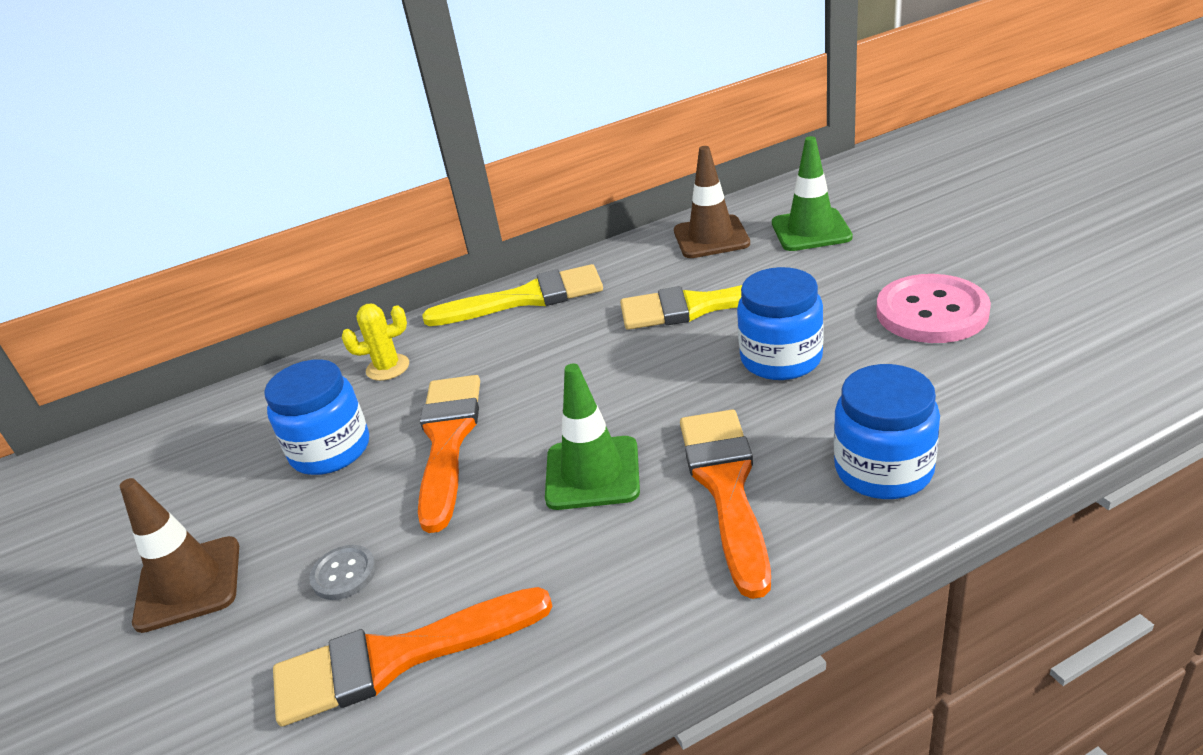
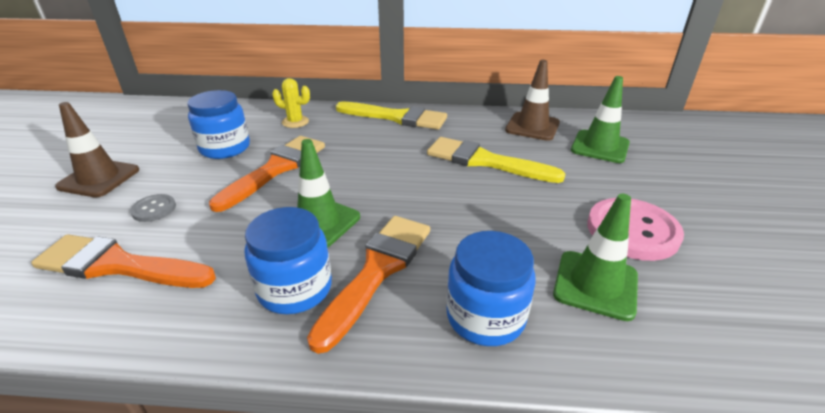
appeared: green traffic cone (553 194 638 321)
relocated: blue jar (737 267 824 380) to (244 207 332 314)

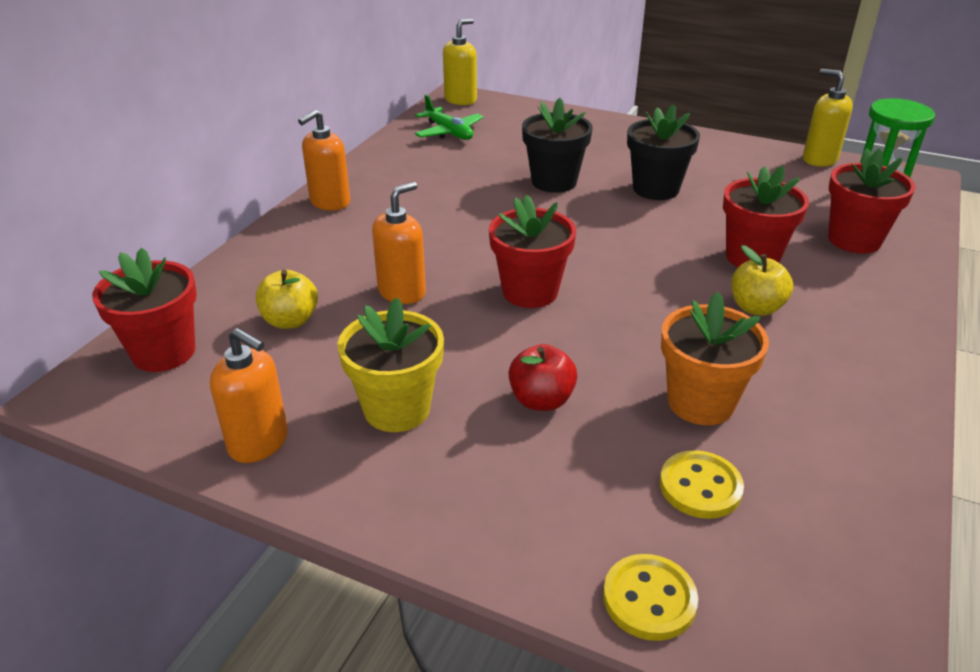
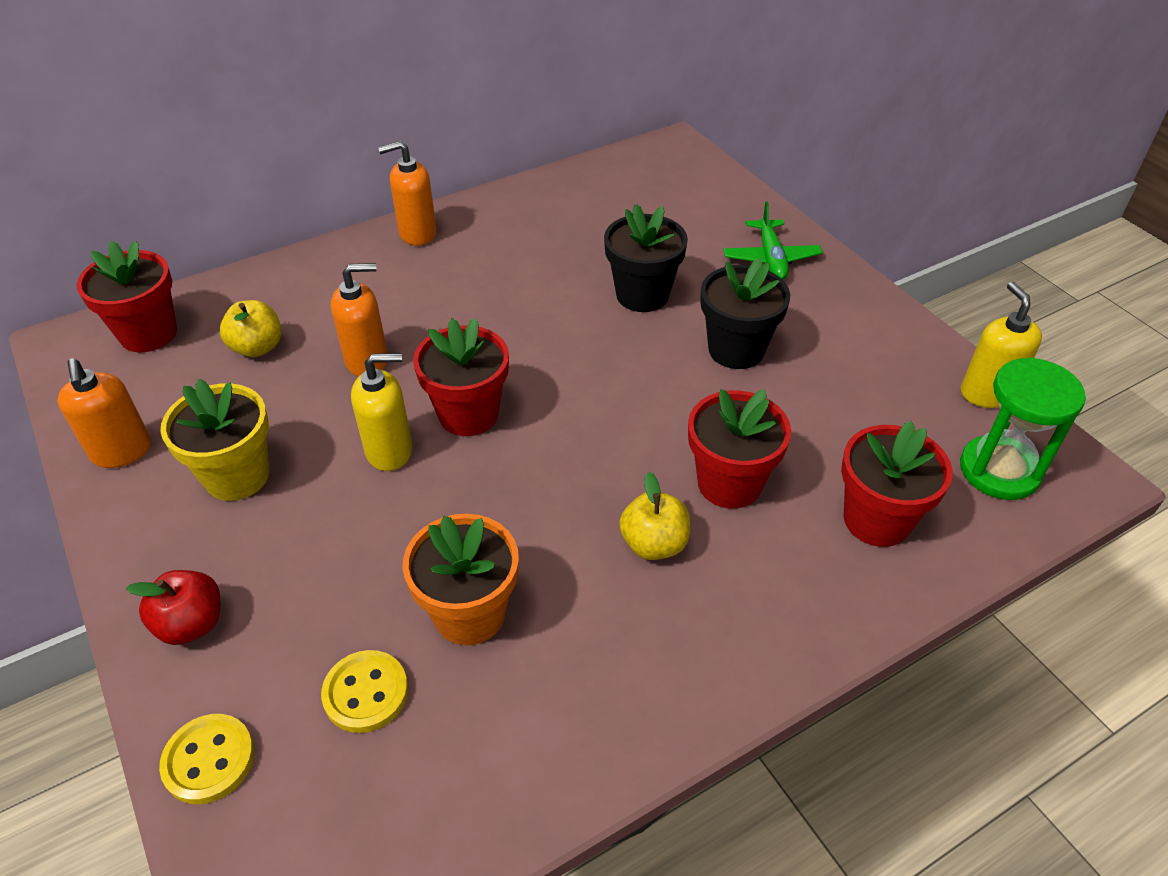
relocated: yellow soap dispenser (443 19 477 105) to (351 353 412 471); green plane (415 94 484 140) to (723 201 823 280); red apple (508 344 577 411) to (126 570 220 645)

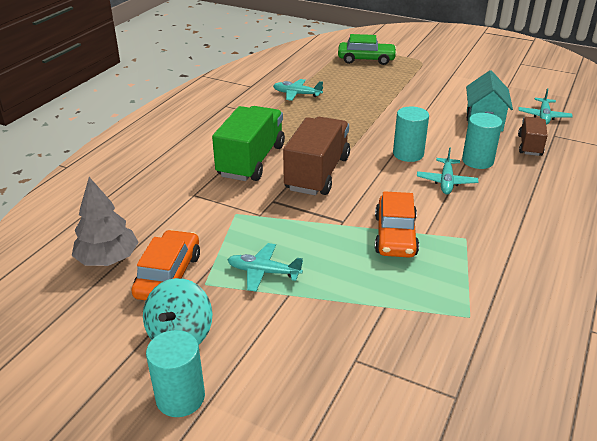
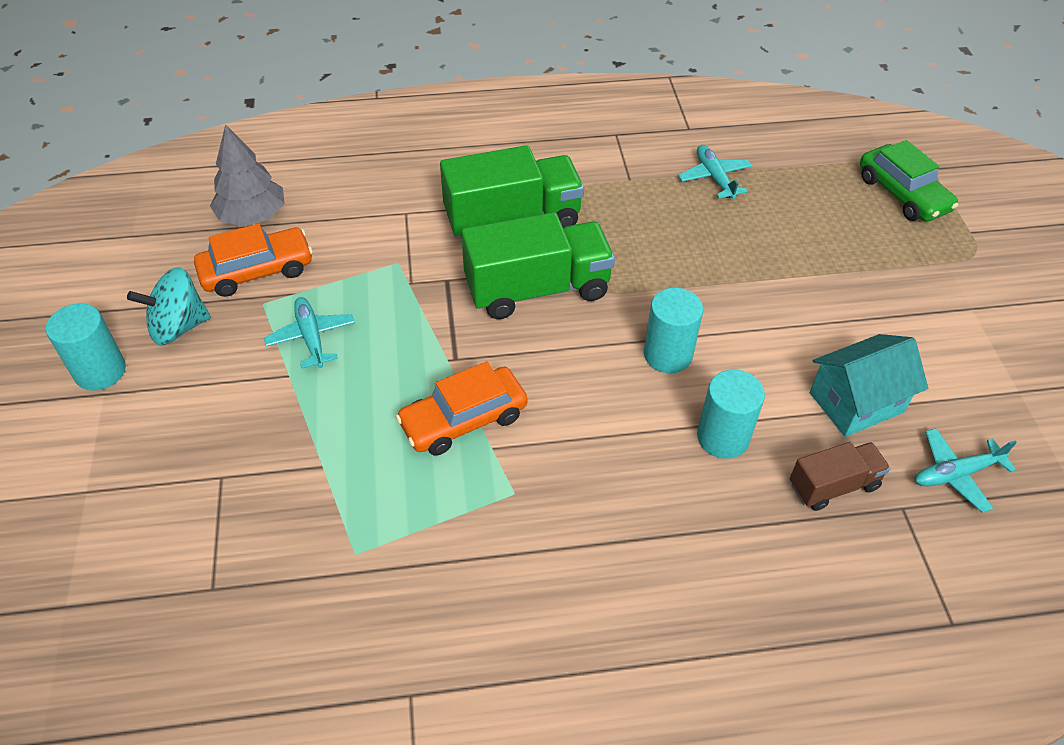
missing: turquoise plane (417 147 478 194)
colour: brown truck (283 117 350 195) to green truck (461 212 615 319)

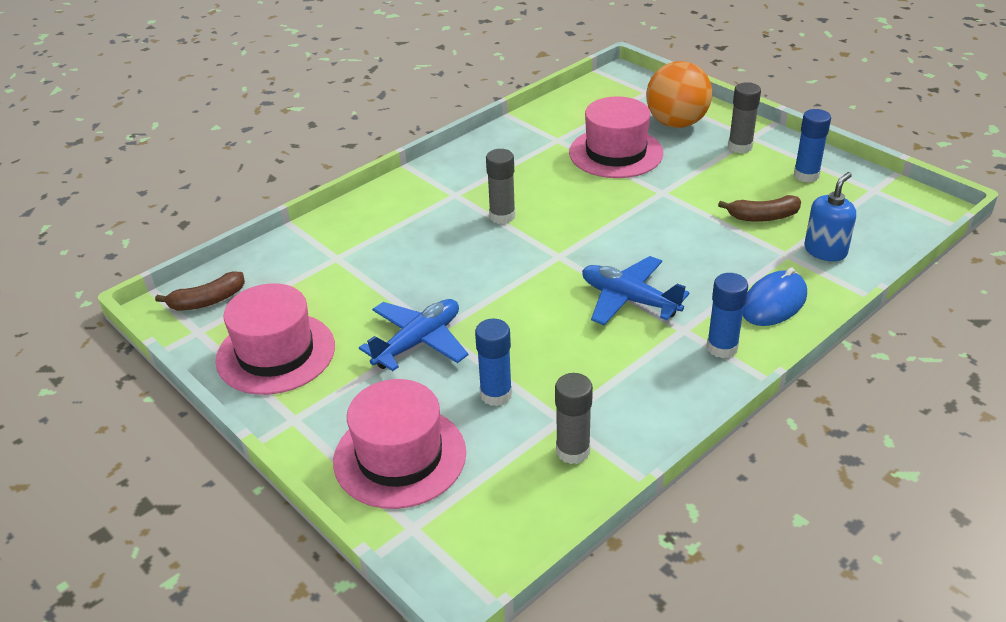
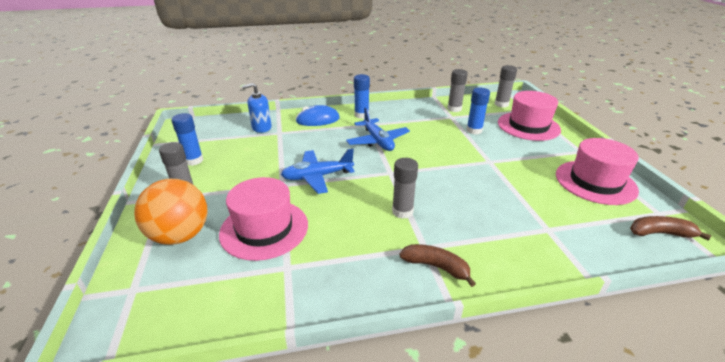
appeared: grey glue stick (495 65 517 108)
relocated: brown banana (718 195 801 222) to (399 244 476 287); blue plane (359 299 468 371) to (281 149 355 194)

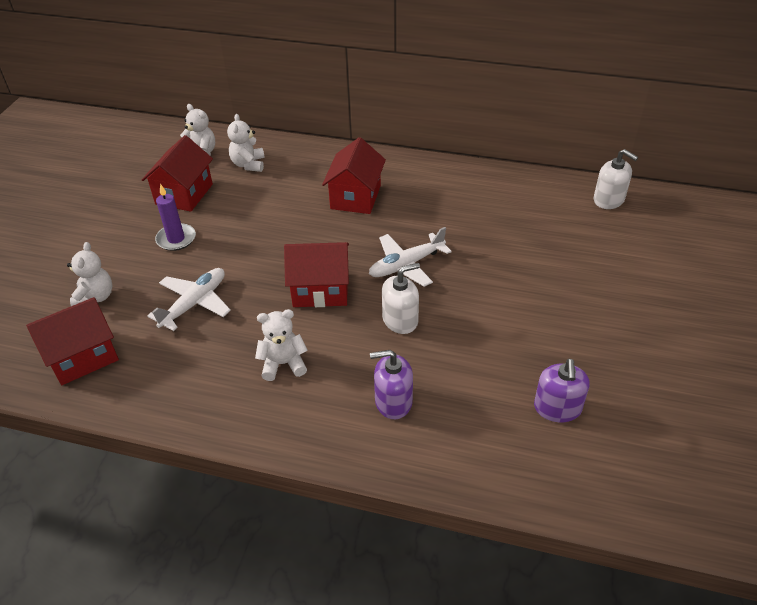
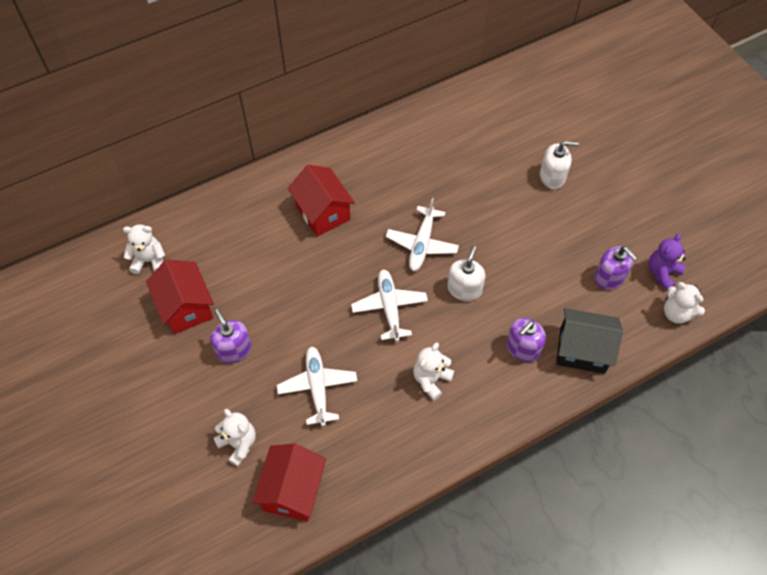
appeared: purple teddy bear (648 234 686 291); black house (556 308 623 374)
relocated: white teddy bear (227 114 265 172) to (664 282 705 324); white soap dispenser (594 149 638 209) to (540 141 579 189)
exchanged: purple candle (155 184 196 251) to purple soap dispenser (211 309 252 364); red house (284 242 349 307) to white plane (351 269 428 342)

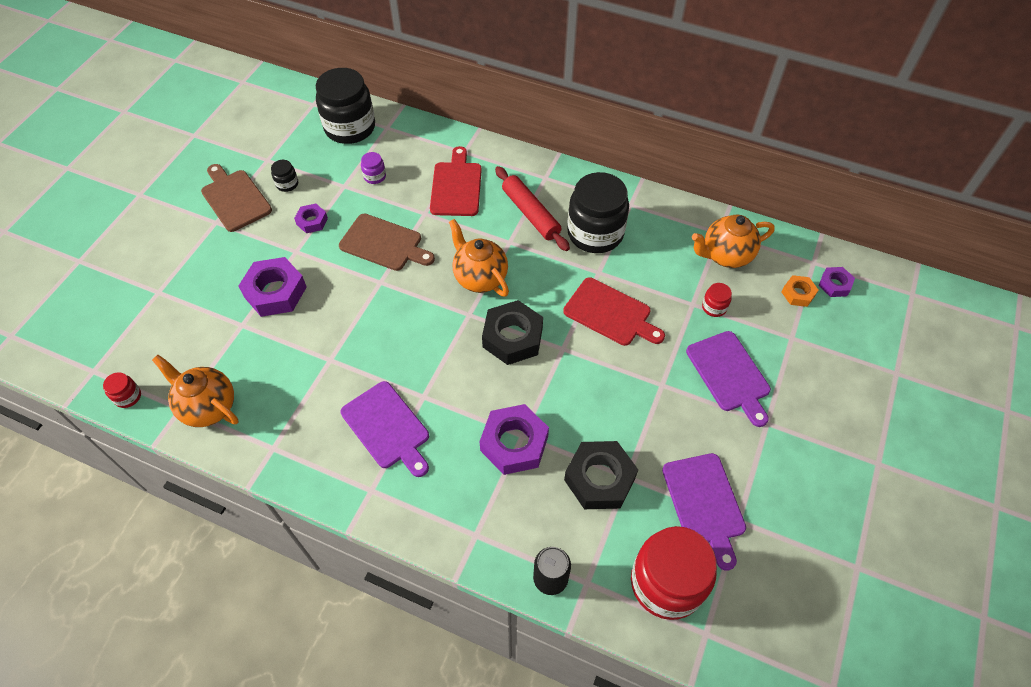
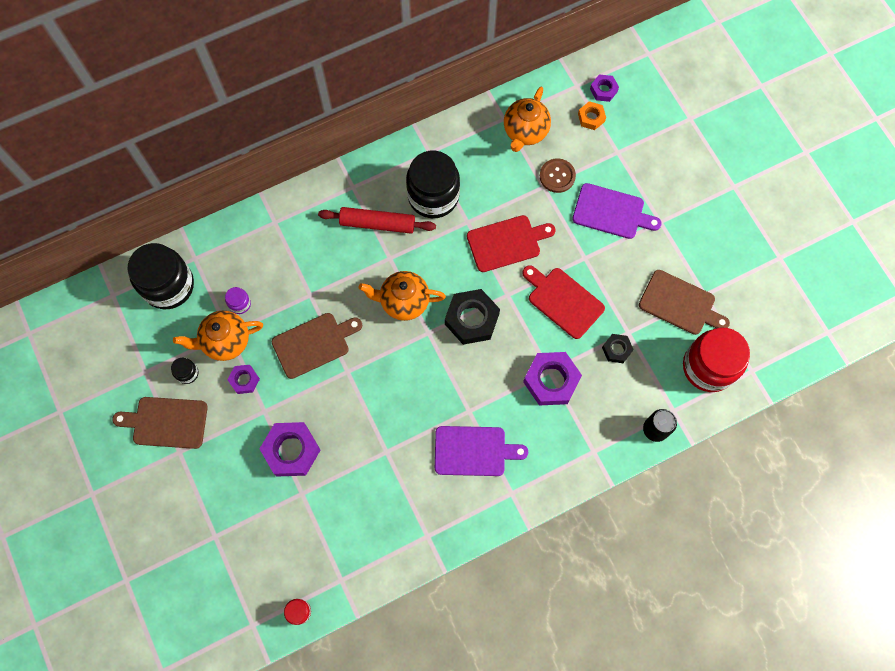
relocated: red cutting board (430 146 482 216) to (522 265 605 339); orange teapot (152 355 238 427) to (173 311 263 361)
exchanged: red jar (702 283 732 317) to brown button (540 158 576 193)
colour: purple cutting board (662 453 746 571) to brown cutting board (639 270 730 335)
size: black nut (564 441 638 509) = (602 334 634 363) x0.54

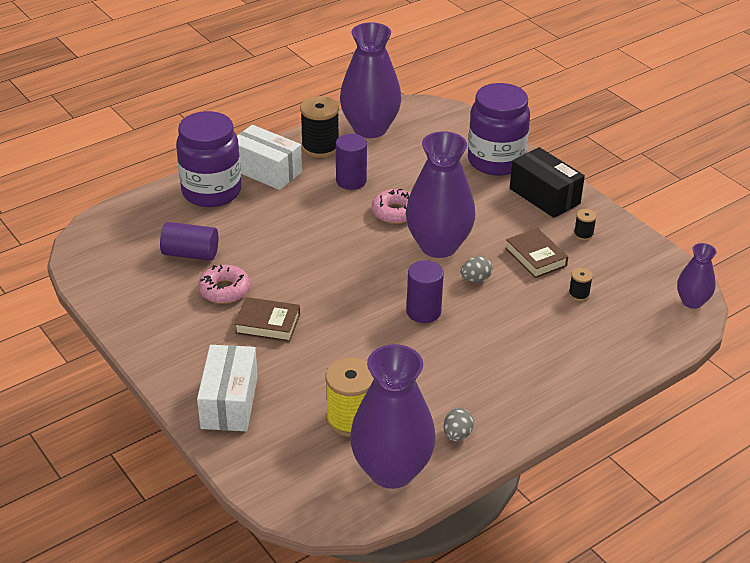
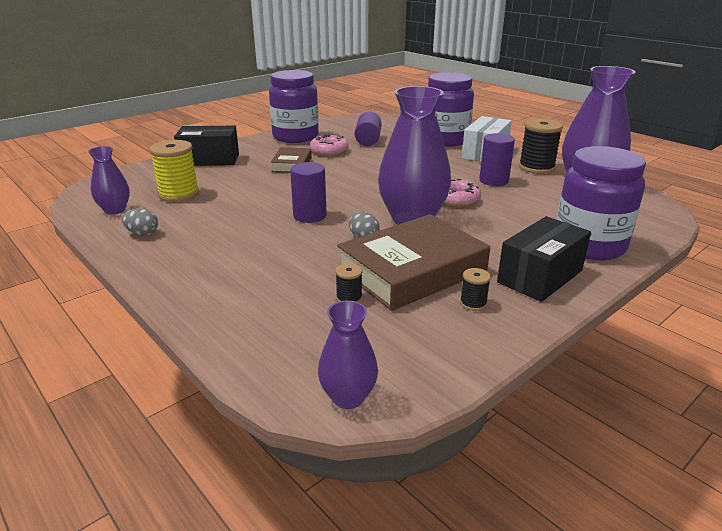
appeared: purple jar (269 70 319 143)
colour: white box (197 345 258 431) to black box (174 126 239 166)
size: brown book (505 228 568 278) = (337 214 490 311) x1.92; purple vase (350 344 436 489) = (88 146 130 215) x0.51

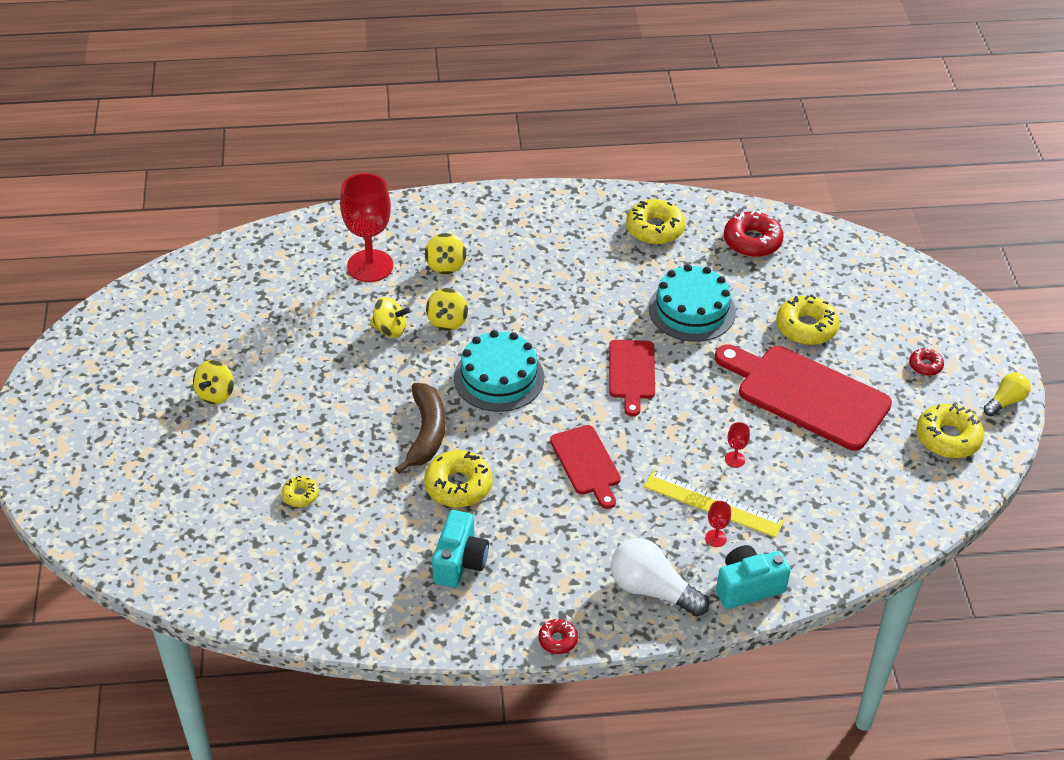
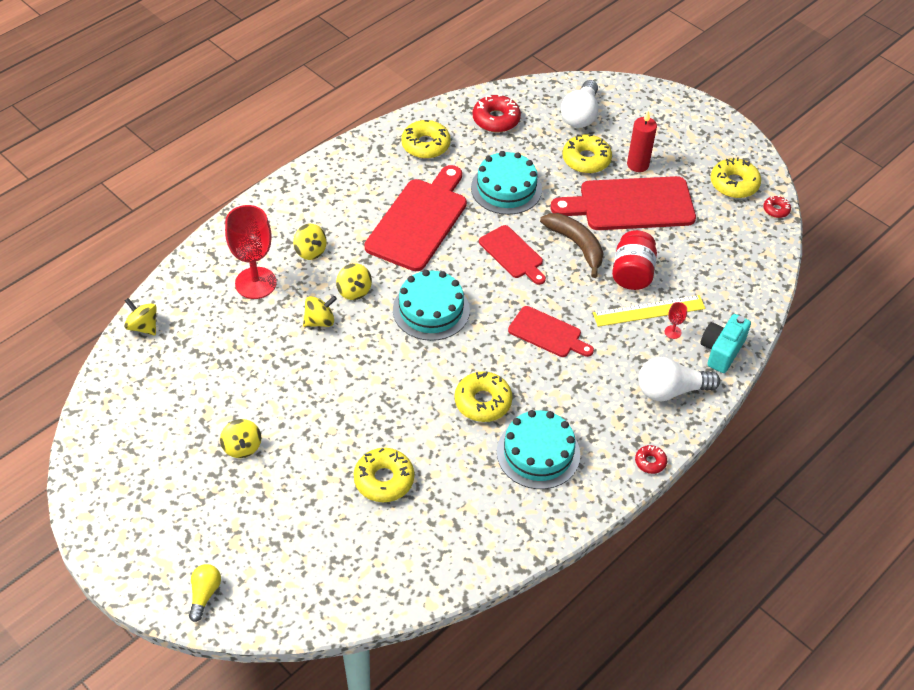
appeared: white light bulb (561 80 598 128); red candle (627 111 657 172); red cutting board (364 165 467 271); yellow spinning top (124 298 157 335)
relocated: red donut (909 348 944 376) to (763 196 791 218); yellow light bulb (983 373 1031 416) to (189 564 221 622); brown banana (395 383 445 473) to (540 213 604 278)
exchanged: red goblet (725 422 750 468) to red jar (612 230 657 290); turquoise camera (432 510 489 588) to turquoise cake (497 410 580 489)
size: yellow donut (282 476 319 507) = (354 448 414 502) x1.86

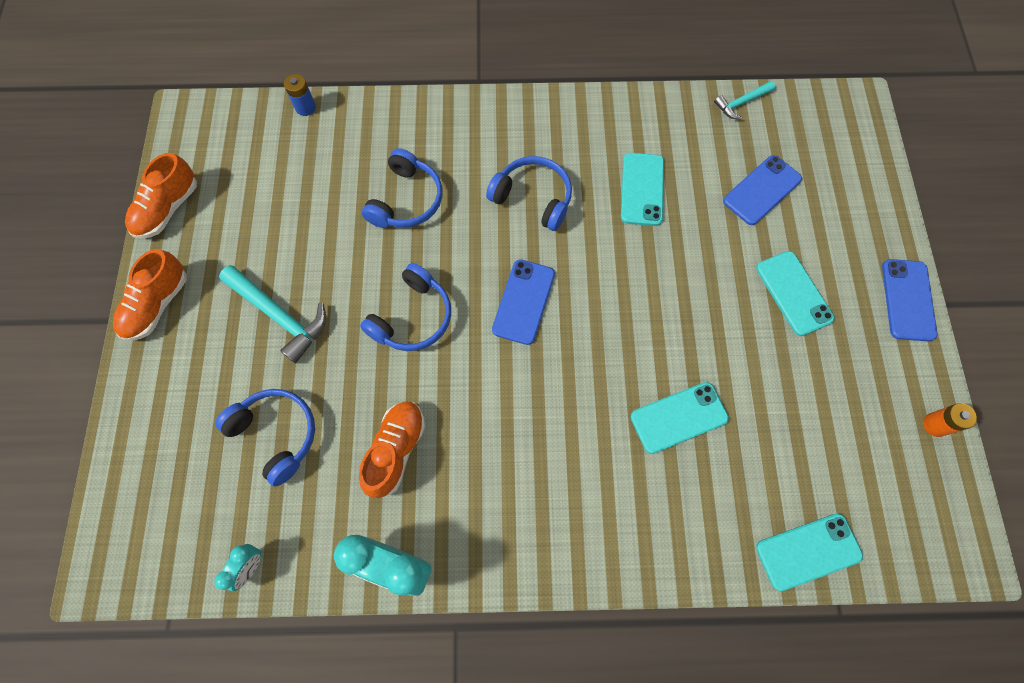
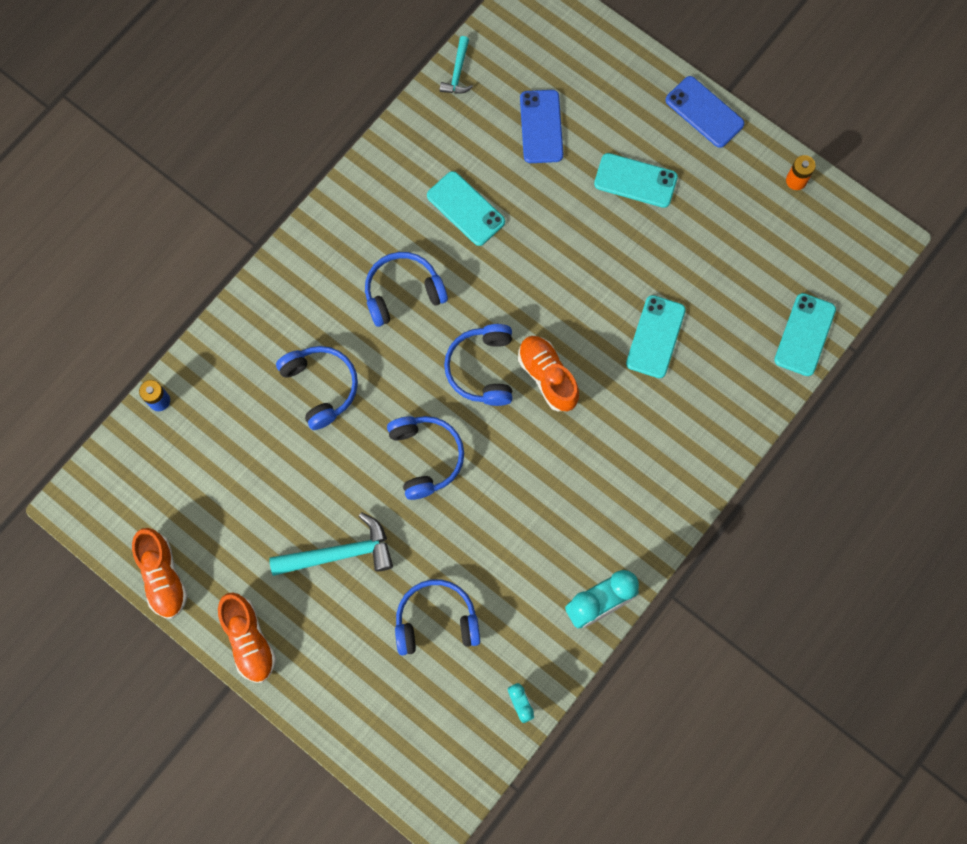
relocated: orange shoe (359 402 425 498) to (518 336 579 411)
exchanged: blue phone (492 259 555 345) to blue headphones (444 324 512 406)

